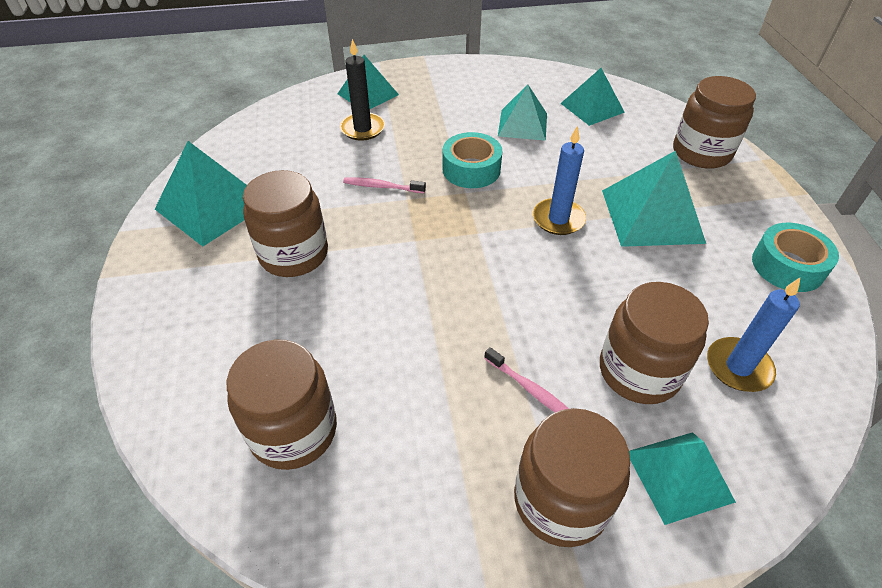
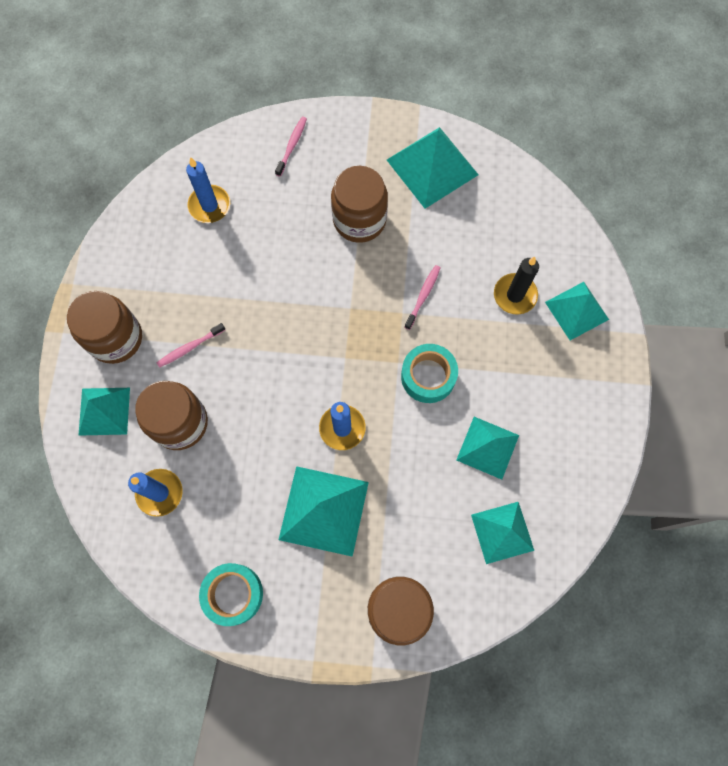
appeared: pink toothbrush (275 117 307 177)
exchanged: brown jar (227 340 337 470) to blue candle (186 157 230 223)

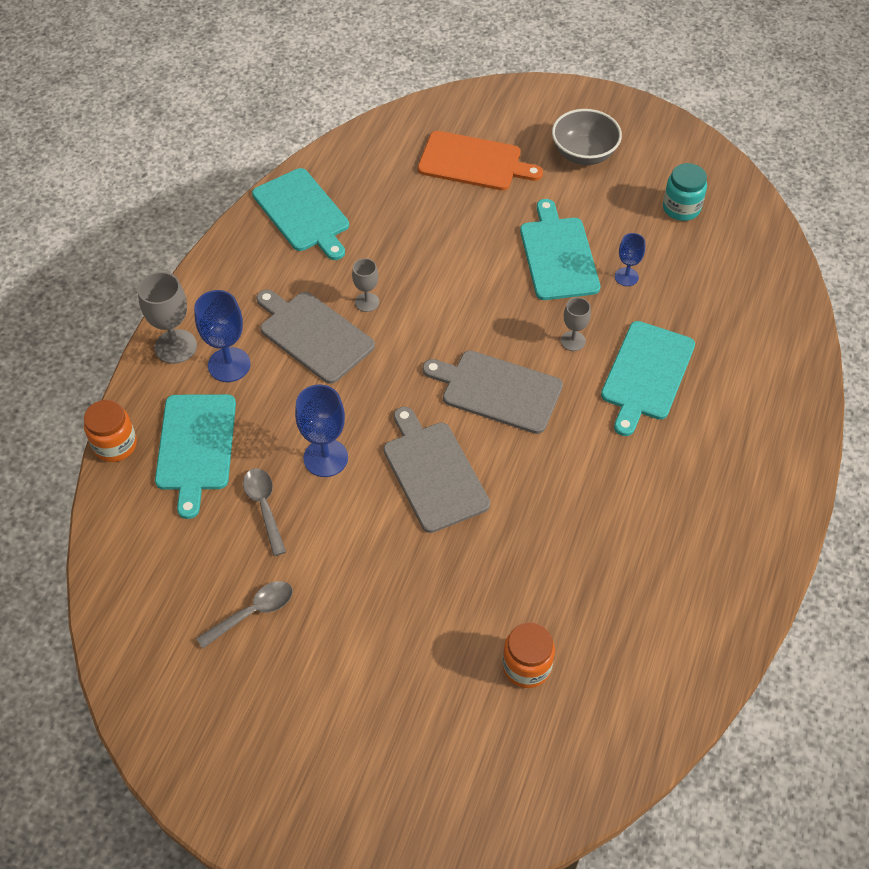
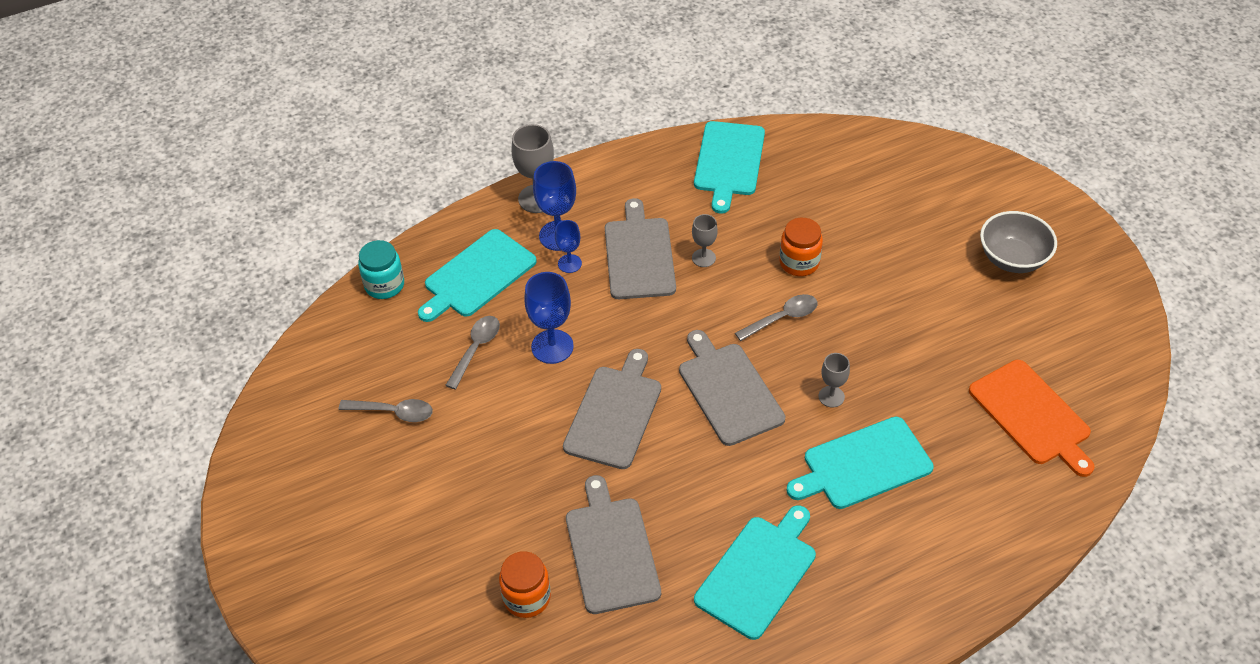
appeared: grey spoon (735 294 818 341); grey cutting board (566 475 661 614)
relocated: orange cutting board (418 131 543 190) to (969 360 1095 477); turquoise jar (663 163 707 221) to (358 240 404 299); turquoise cutting board (520 199 600 300) to (694 505 816 640); blue goblet (615 233 645 286) to (555 220 582 273); orange jar (84 400 137 462) to (779 218 823 276)

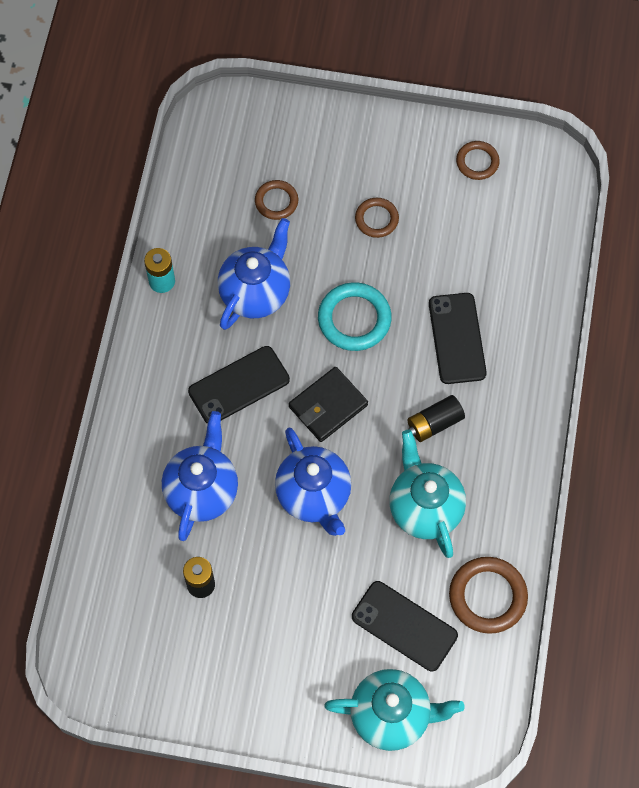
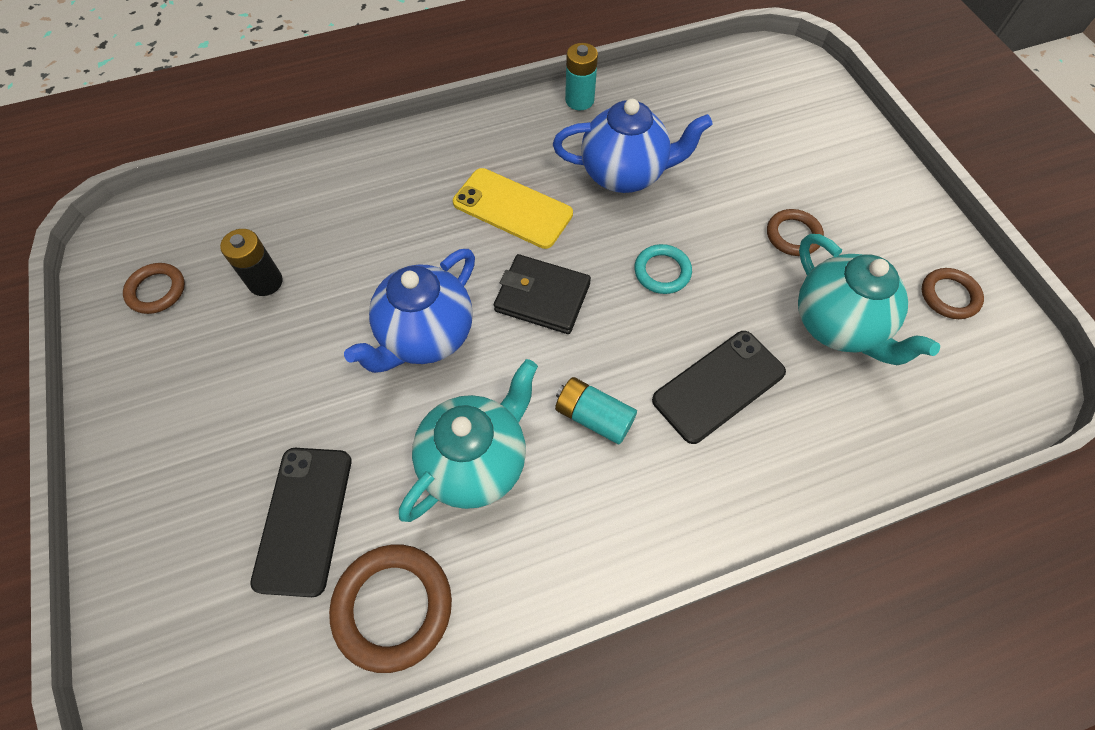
missing: blue teapot (162 411 238 541)
relocated: brown ring (255 180 298 220) to (123 263 185 314); turquoise teapot (324 669 465 751) to (798 234 940 365)
colour: black phone (188 346 290 424) to yellow phone (453 168 573 249); black battery (408 395 465 442) to turquoise battery (555 377 637 444)
size: turquoise ring (318 282 392 351) = (634 244 692 294) x0.61

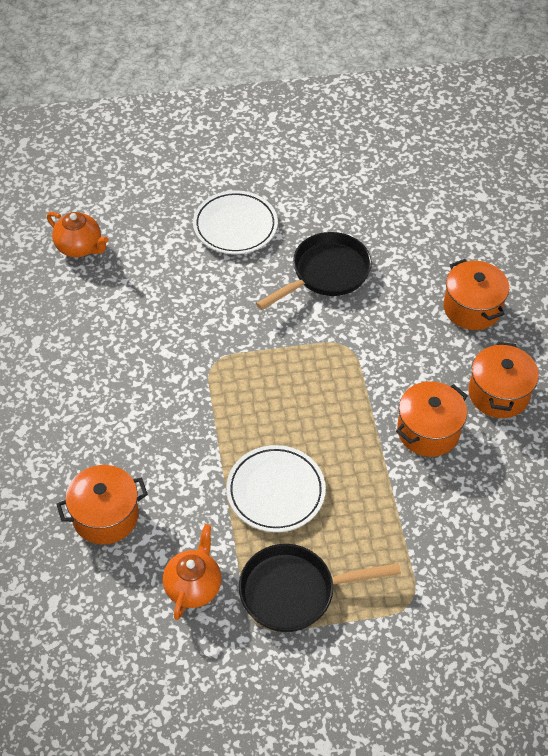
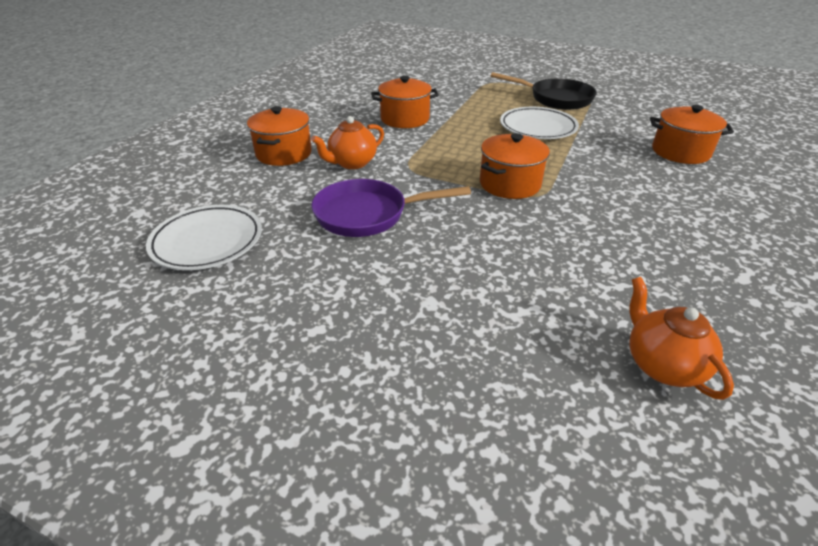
relocated: white plate (193 190 278 254) to (146 205 262 270); orange pot (468 341 539 418) to (480 133 550 199); orange teapot (163 524 221 620) to (311 116 384 169)
colour: black pan (256 232 372 310) to purple pan (311 179 471 237)

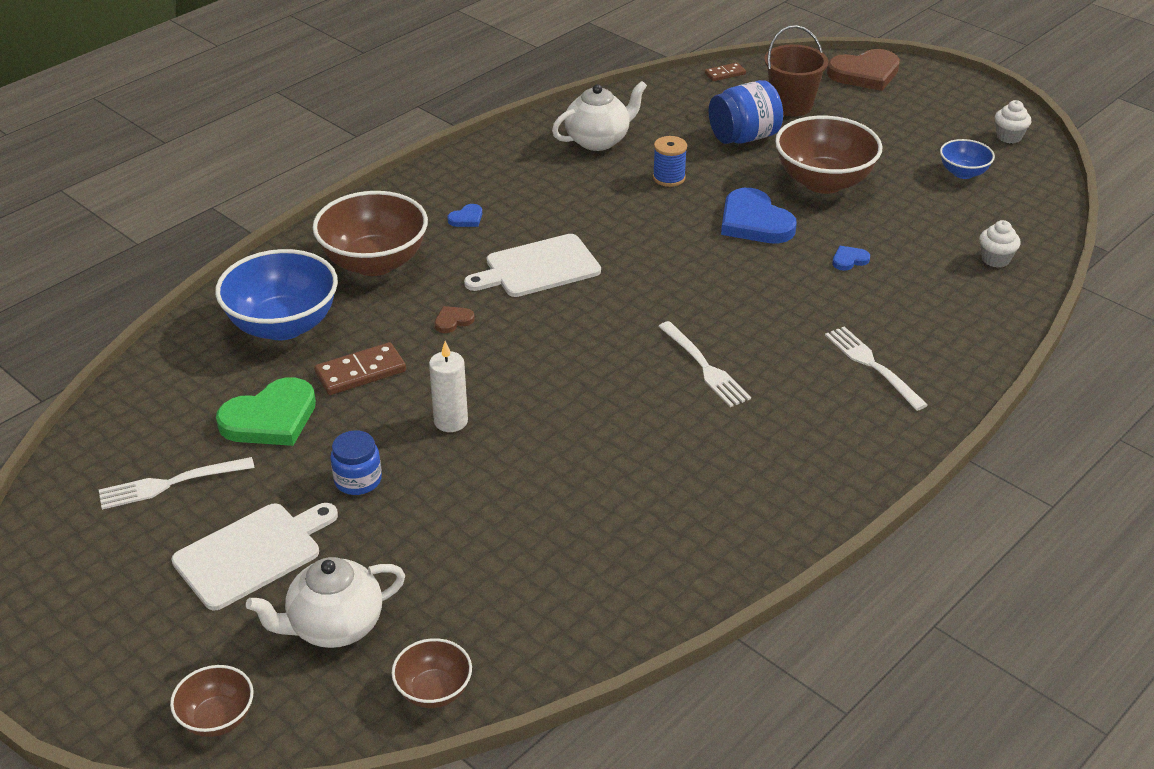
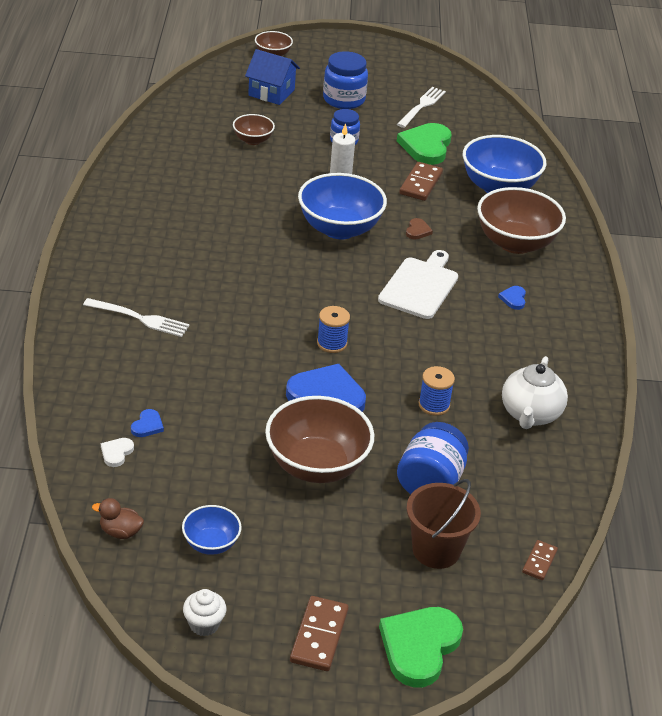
missing: white fork (658 321 751 407)
appeared: blue bowl (298 173 387 239); blue spool (317 306 350 353); brown duck (92 498 144 539); brown domino (290 596 349 671)
relocated: blue heart (832 246 870 271) to (131 409 164 437); brown bowl (391 638 472 708) to (233 114 275 145)
exchanged: white cupcake (979 220 1021 268) to white heart (101 438 134 467); white cutting board (171 503 338 610) to blue jar (323 51 368 109); white teapot (246 557 405 648) to blue house (245 49 300 105)
colour: brown heart (827 49 900 91) to green heart (379 607 463 687)

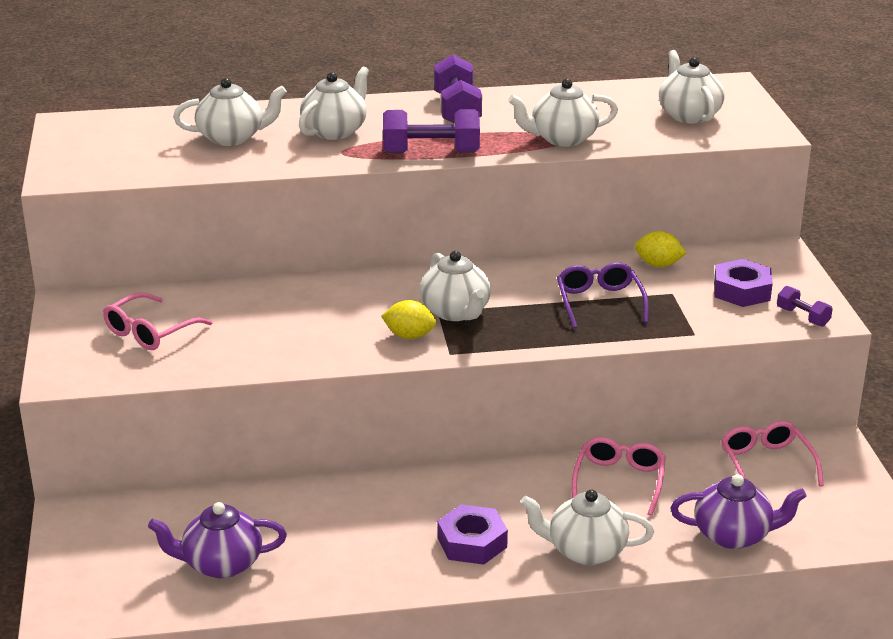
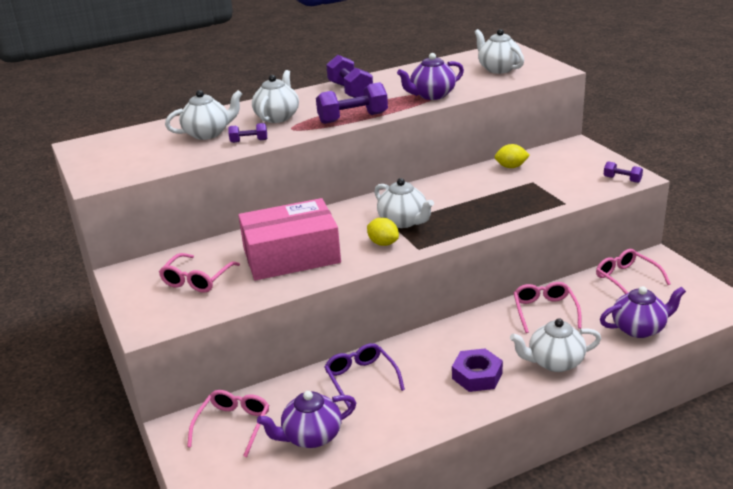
missing: purple nut (714 259 773 307)
appeared: purple dumbbell (228 123 267 143); pink box (238 198 341 280); pink glasses (187 390 269 457)
relocated: purple glasses (557 262 649 329) to (324 343 405 408)
colour: white teapot (508 79 618 147) to purple teapot (397 53 464 100)
spun: yellow lemon (381 300 436 339) = (367 218 399 246) 45 degrees clockwise

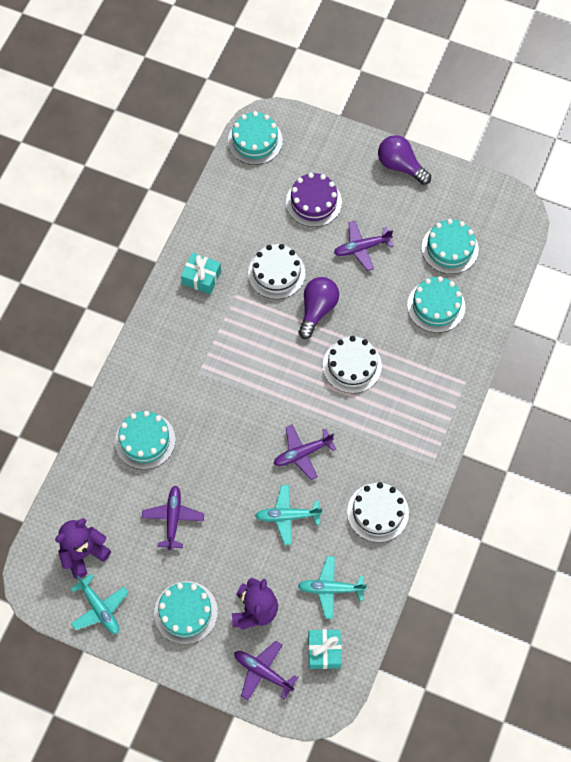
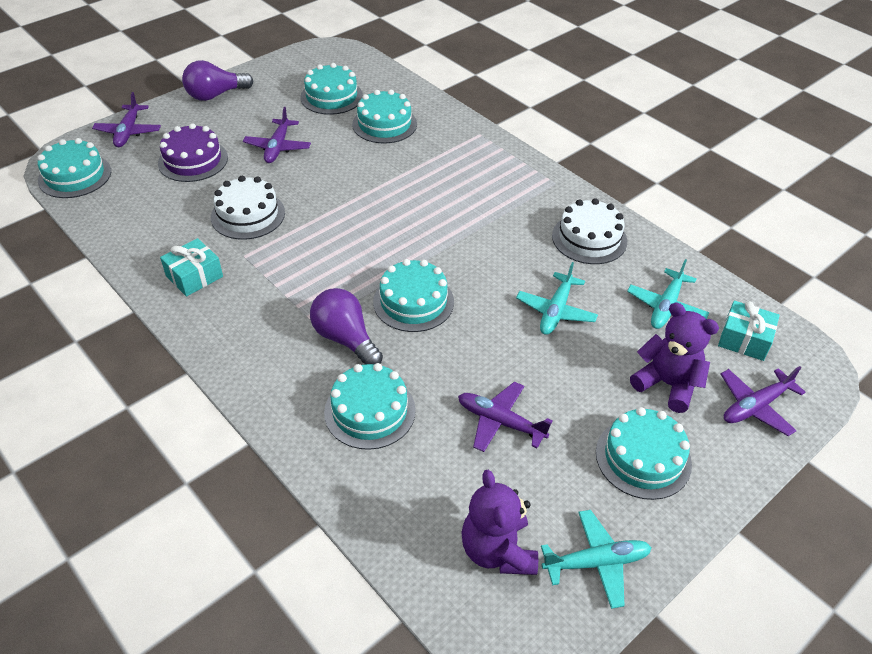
missing: white cake (323 336 382 393)
appeared: turquoise cake (373 259 454 332)
relocated: purple light bulb (298 277 339 339) to (310 288 383 365); purple plane (274 424 336 480) to (92 92 161 147)

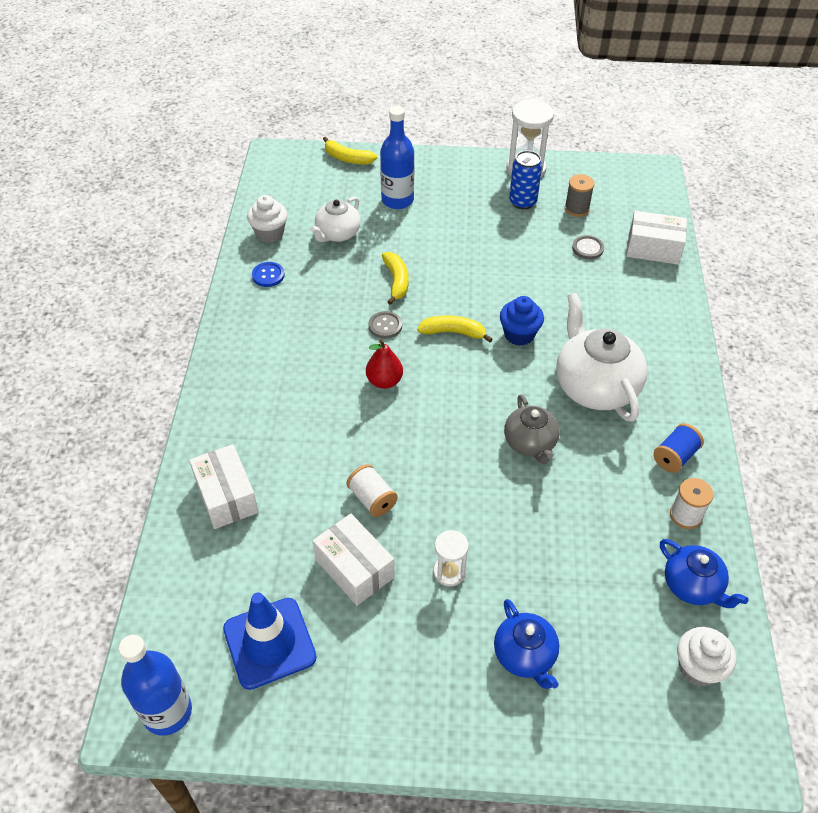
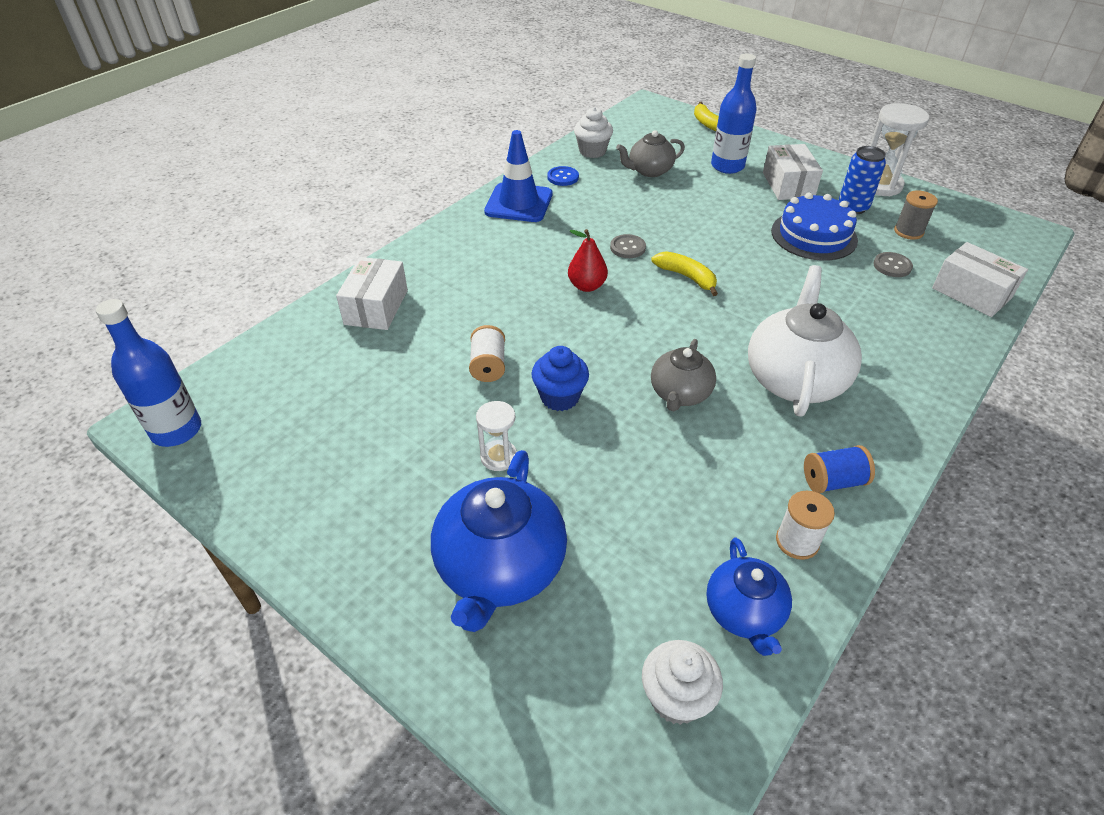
missing: yellow banana (382 252 408 305)
appeared: blue cake (771 193 858 261)
relocated: blue cupcake (500 296 544 346) to (531 346 589 411); white box (313 514 395 606) to (763 144 823 200); blue traffic cone (223 592 317 690) to (484 130 552 222)
colour: white teapot (310 196 361 242) to grey teapot (616 130 685 177)
size: blue teapot (494 599 559 689) = (431 450 567 632) x1.68

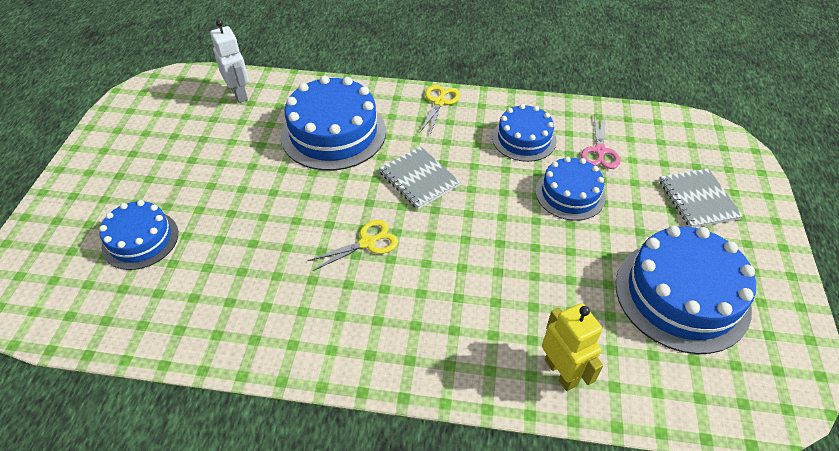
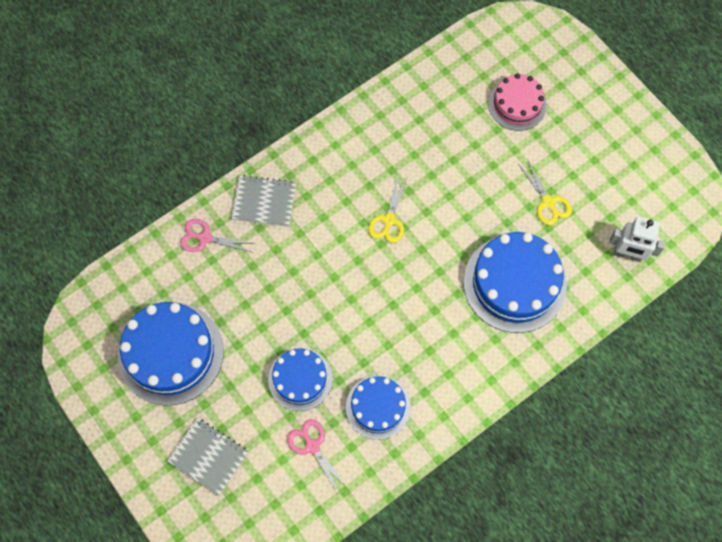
relocated: yellow scissors (420 85 460 135) to (519 159 572 225); grey notebook (379 146 461 209) to (231 175 296 227)
exchanged: yellow robot (542 303 603 391) to pink scissors (180 219 252 252)
colour: blue cake (99 200 178 270) to pink cake (488 73 547 131)

